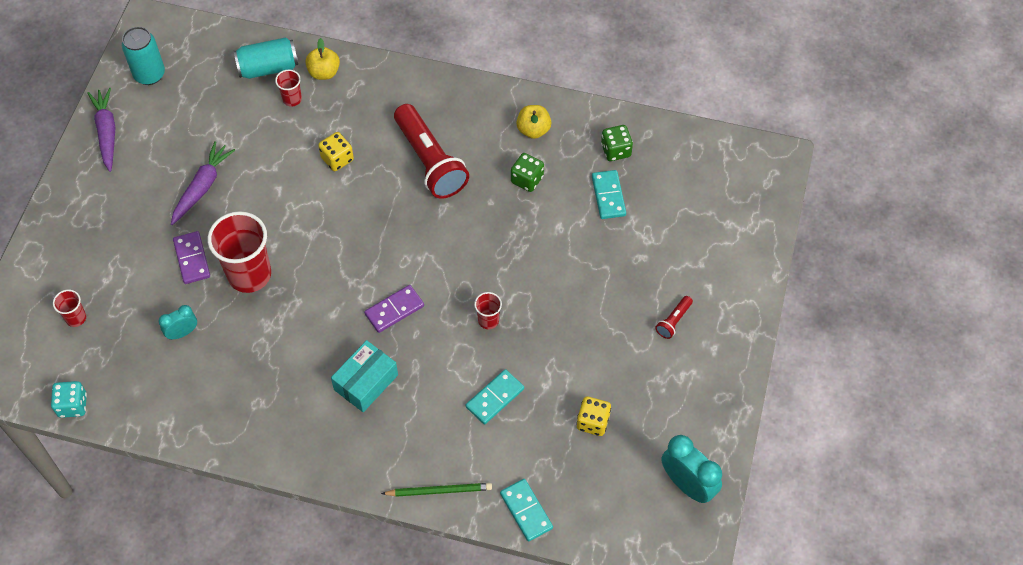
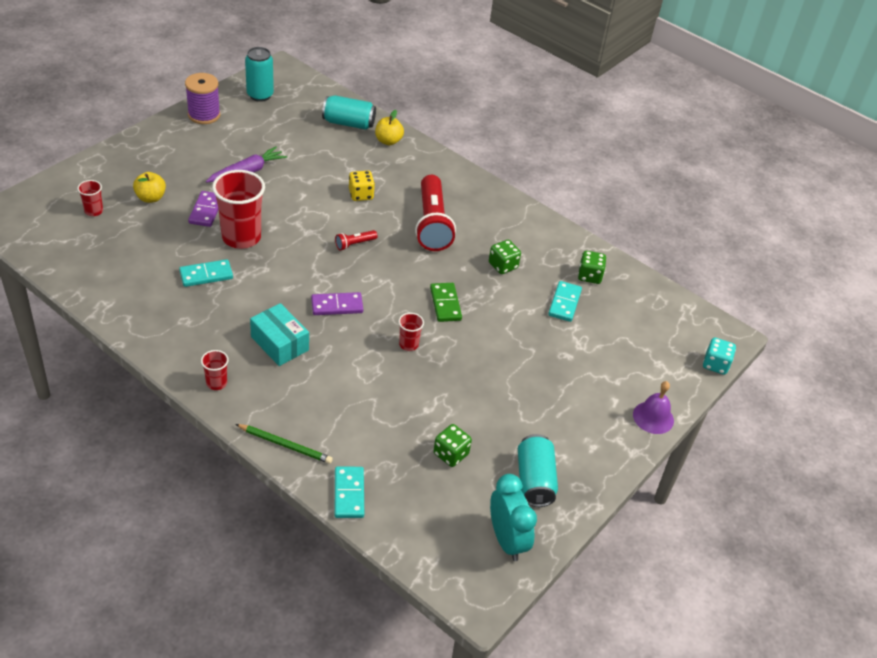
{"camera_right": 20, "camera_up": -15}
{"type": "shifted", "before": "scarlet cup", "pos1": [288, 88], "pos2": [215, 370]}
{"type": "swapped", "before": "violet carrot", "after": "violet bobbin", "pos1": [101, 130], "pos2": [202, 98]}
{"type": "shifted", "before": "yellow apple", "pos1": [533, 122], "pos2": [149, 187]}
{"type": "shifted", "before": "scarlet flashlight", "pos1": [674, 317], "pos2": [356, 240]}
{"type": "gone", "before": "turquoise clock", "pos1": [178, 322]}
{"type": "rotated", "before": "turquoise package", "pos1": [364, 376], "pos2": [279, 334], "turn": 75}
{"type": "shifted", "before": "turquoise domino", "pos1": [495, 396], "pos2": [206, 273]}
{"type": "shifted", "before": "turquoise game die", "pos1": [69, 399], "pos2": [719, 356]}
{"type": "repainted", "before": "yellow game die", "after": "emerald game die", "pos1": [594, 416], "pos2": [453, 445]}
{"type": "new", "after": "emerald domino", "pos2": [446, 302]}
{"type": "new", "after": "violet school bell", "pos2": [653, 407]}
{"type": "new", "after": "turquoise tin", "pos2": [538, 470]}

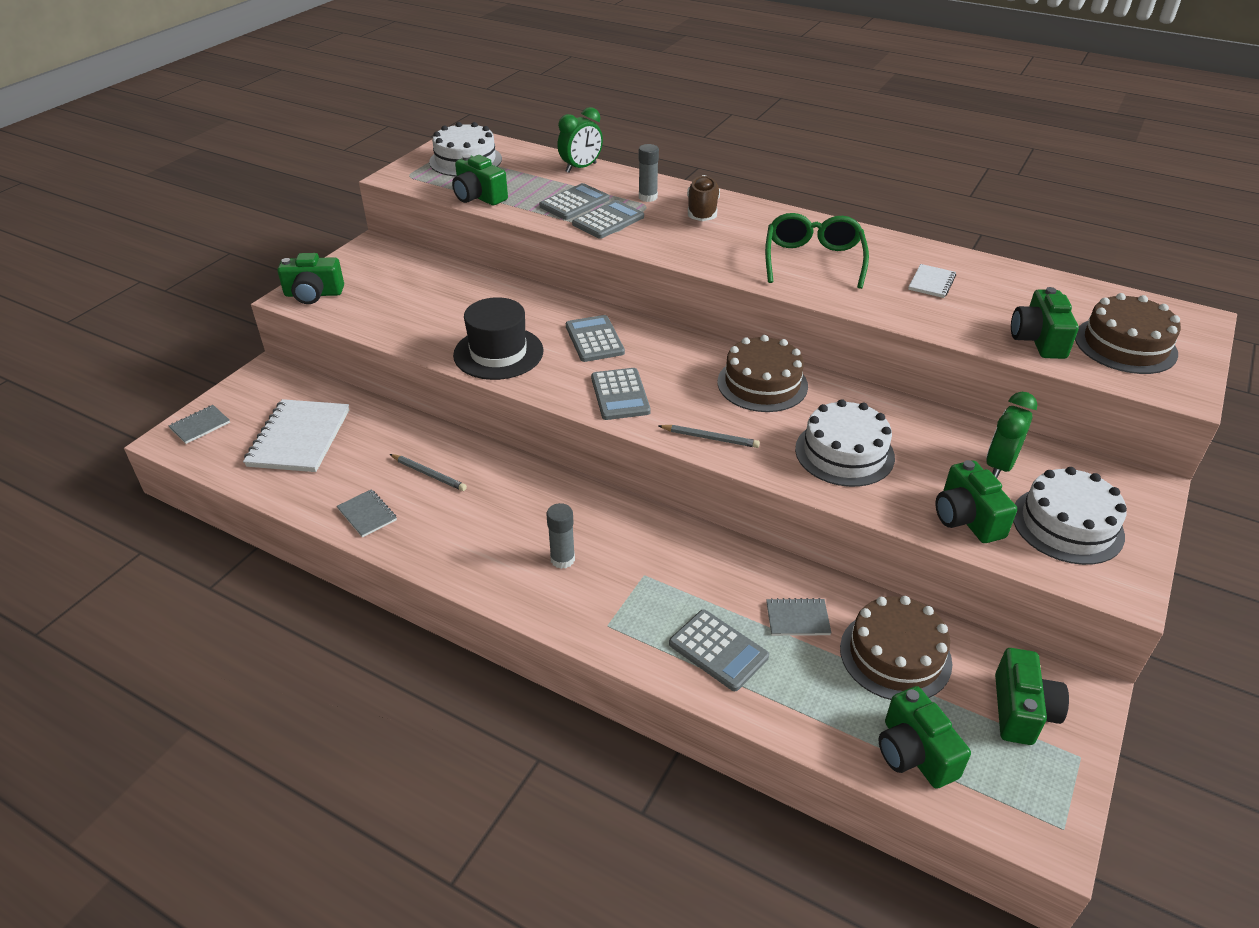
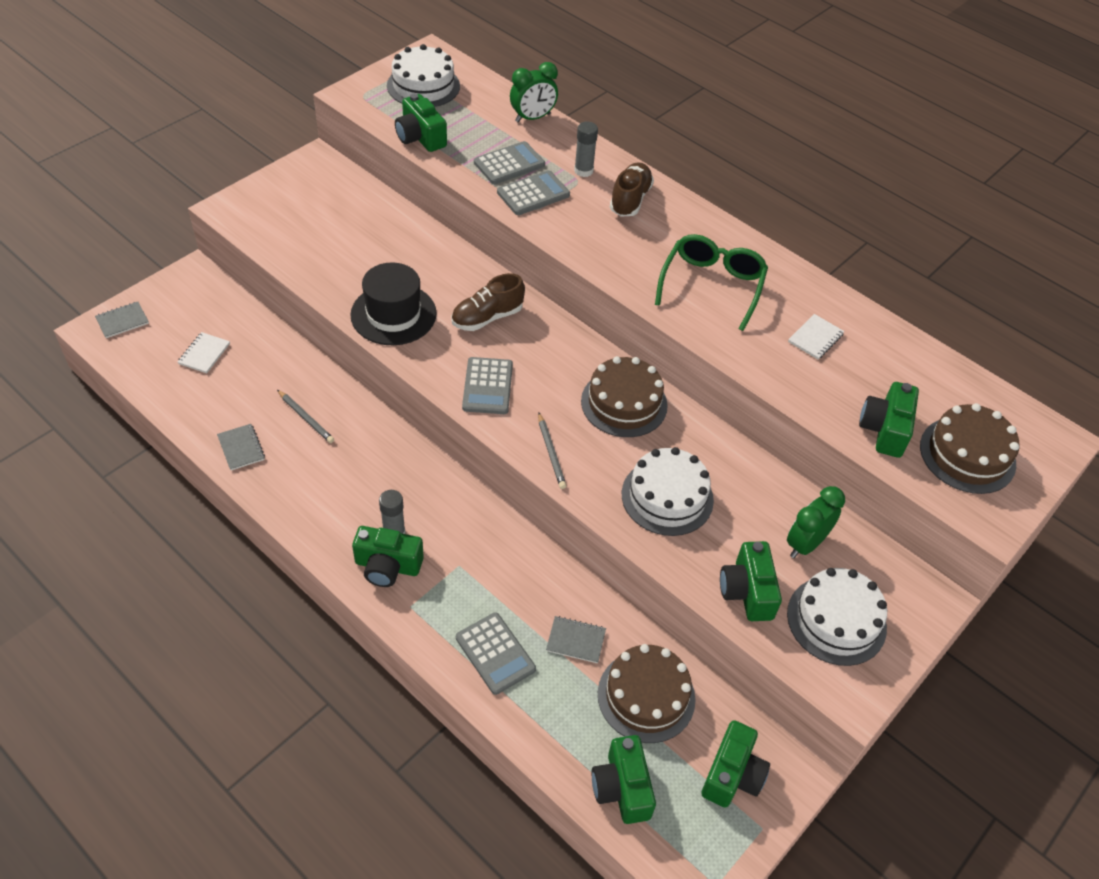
{"camera_right": 10, "camera_up": 10}
{"type": "shifted", "before": "emerald camera", "pos1": [310, 278], "pos2": [388, 556]}
{"type": "swapped", "before": "grey pocket calculator", "after": "brown sneaker", "pos1": [595, 338], "pos2": [488, 302]}
{"type": "scaled", "before": "white notepad", "pos1": [296, 435], "pos2": [204, 352], "scale": 0.49}
{"type": "rotated", "before": "grey wooden pencil", "pos1": [709, 436], "pos2": [552, 451], "turn": 45}

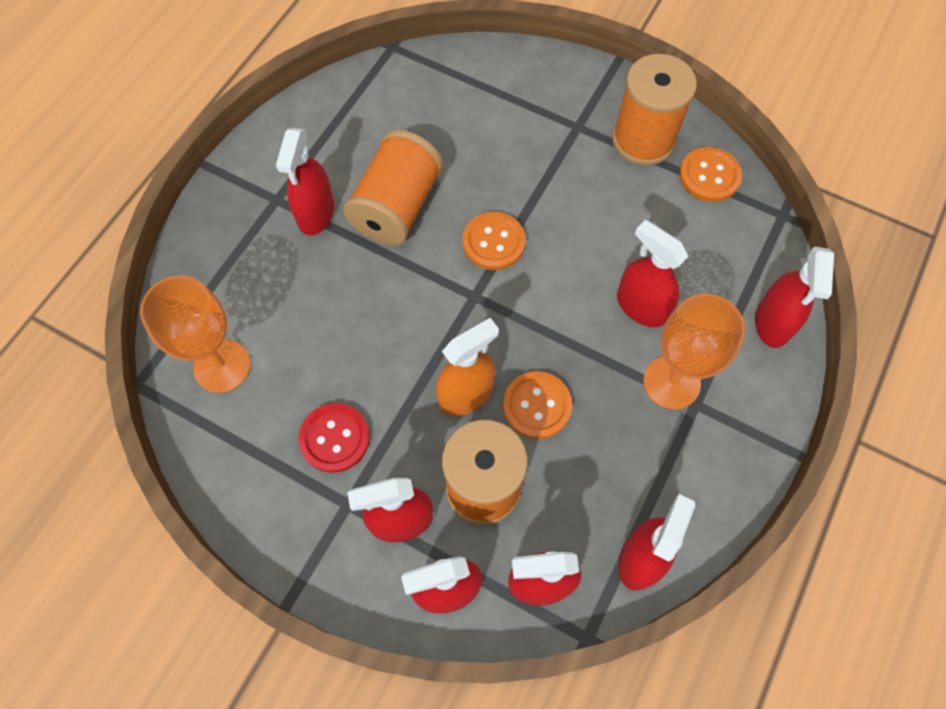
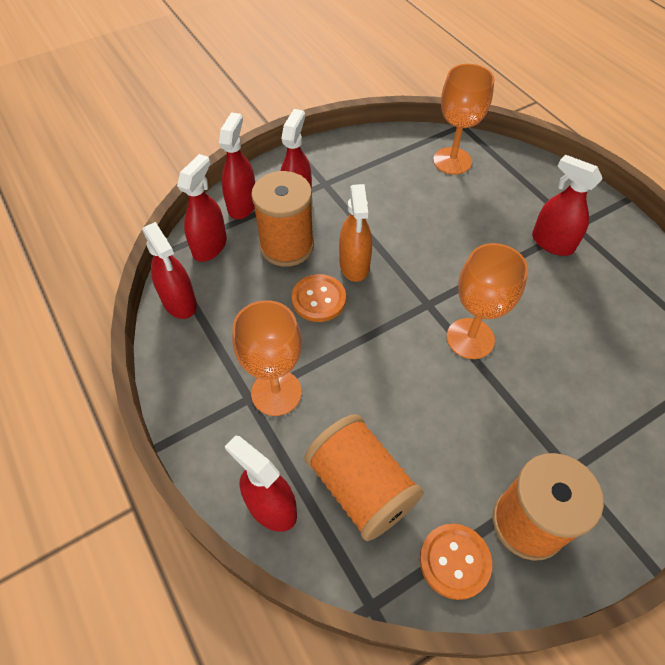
{"camera_right": 120, "camera_up": -10}
{"type": "shifted", "before": "orange bobbin", "pos1": [393, 187], "pos2": [364, 477]}
{"type": "swapped", "before": "orange shirt button", "after": "orange goblet", "pos1": [494, 241], "pos2": [487, 301]}
{"type": "gone", "before": "scarlet sprayer", "pos1": [652, 273]}
{"type": "gone", "before": "scarlet shirt button", "pos1": [334, 438]}

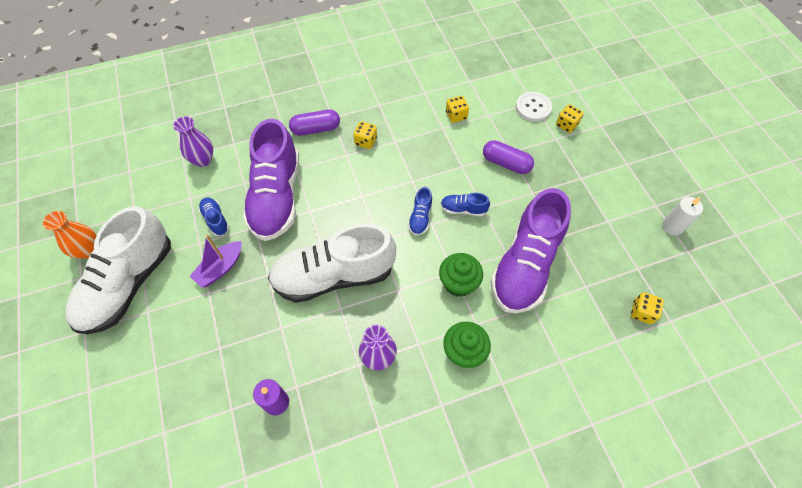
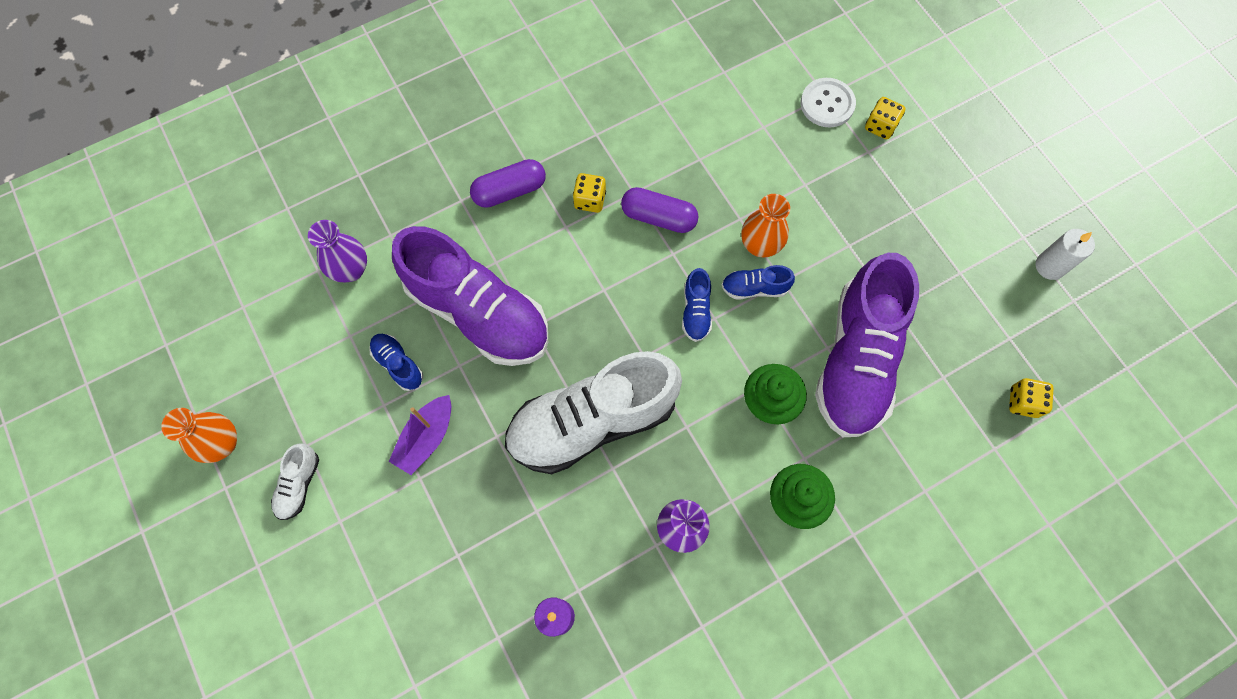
{"camera_right": -10, "camera_up": 10}
{"type": "gone", "before": "yellow game die", "pos1": [457, 109]}
{"type": "rotated", "before": "violet sneaker", "pos1": [271, 179], "pos2": [470, 296], "turn": -45}
{"type": "shifted", "before": "violet pill shape", "pos1": [508, 157], "pos2": [659, 210]}
{"type": "scaled", "before": "white sneaker", "pos1": [118, 270], "pos2": [295, 481], "scale": 0.41}
{"type": "new", "after": "orange vase", "pos2": [765, 226]}

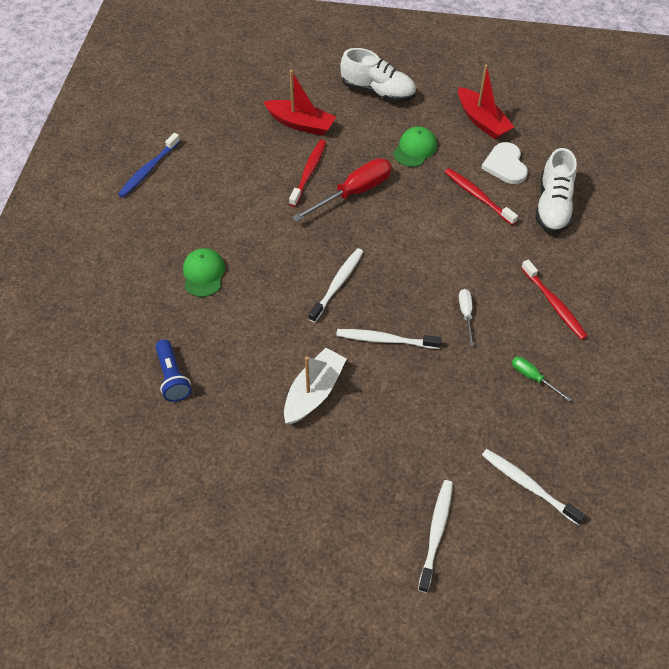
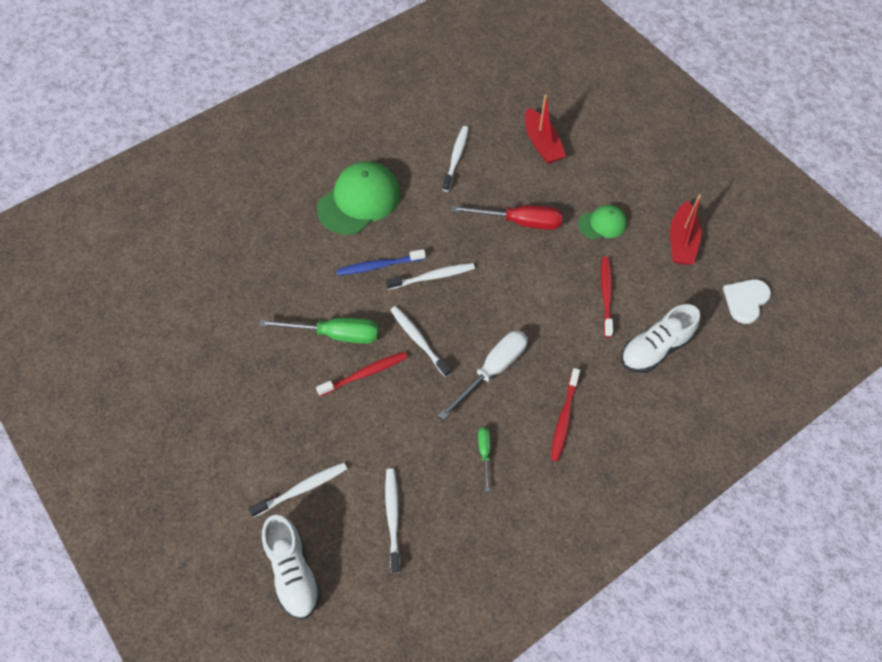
{"camera_right": 45, "camera_up": 5}
{"type": "shifted", "before": "white sneaker", "pos1": [378, 75], "pos2": [291, 566]}
{"type": "shifted", "before": "blue dental brush", "pos1": [149, 165], "pos2": [381, 262]}
{"type": "shifted", "before": "scarlet dental brush", "pos1": [307, 173], "pos2": [362, 374]}
{"type": "shifted", "before": "white love heart", "pos1": [504, 163], "pos2": [747, 301]}
{"type": "scaled", "before": "emerald peaked cap", "pos1": [204, 272], "pos2": [359, 198], "scale": 1.84}
{"type": "scaled", "before": "white hand screwdriver", "pos1": [466, 317], "pos2": [483, 375], "scale": 1.97}
{"type": "gone", "before": "blue flashlight", "pos1": [173, 370]}
{"type": "swapped", "before": "white boat", "after": "emerald hand screwdriver", "pos1": [315, 386], "pos2": [319, 331]}
{"type": "new", "after": "white dental brush", "pos2": [455, 159]}

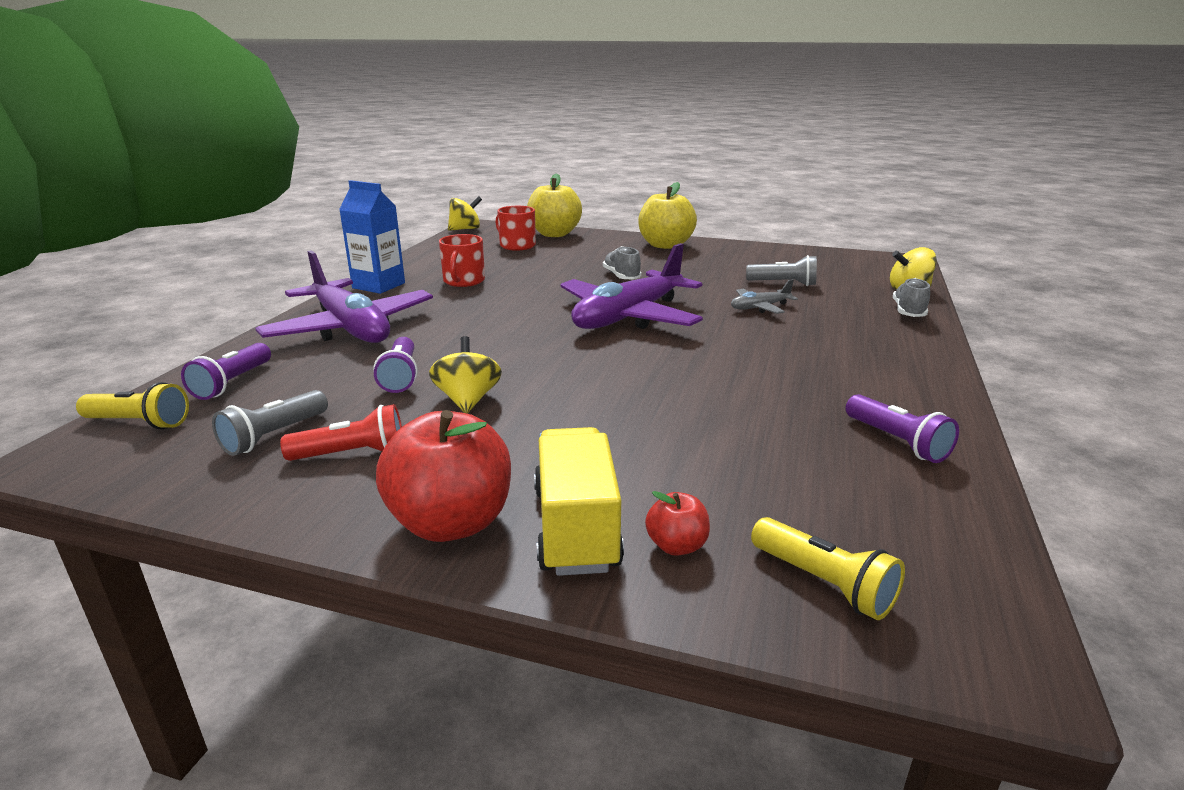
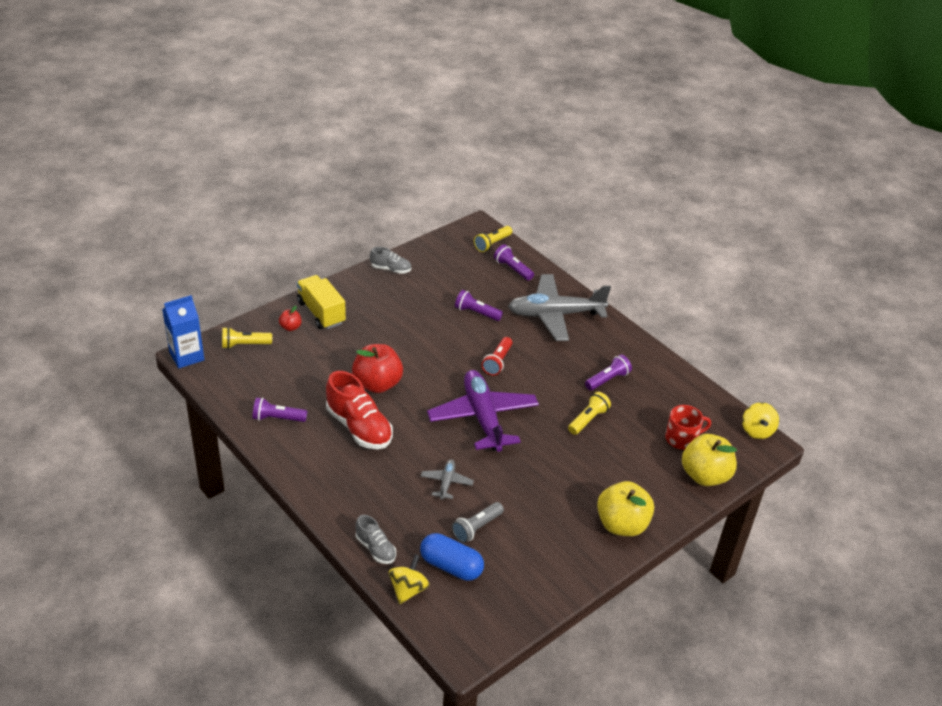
{"camera_right": 120, "camera_up": 15}
{"type": "shifted", "before": "blue juice carton", "pos1": [372, 237], "pos2": [183, 331]}
{"type": "swapped", "before": "scarlet coffee mug", "after": "violet flashlight", "pos1": [462, 260], "pos2": [608, 372]}
{"type": "shifted", "before": "grey sneaker", "pos1": [622, 262], "pos2": [390, 260]}
{"type": "repainted", "before": "violet aeroplane", "after": "grey aeroplane", "pos1": [344, 296], "pos2": [559, 307]}
{"type": "gone", "before": "yellow toy top", "pos1": [465, 374]}
{"type": "gone", "before": "grey flashlight", "pos1": [270, 423]}
{"type": "shifted", "before": "scarlet flashlight", "pos1": [341, 432], "pos2": [497, 356]}
{"type": "shifted", "before": "scarlet apple", "pos1": [443, 476], "pos2": [377, 368]}
{"type": "rotated", "before": "yellow truck", "pos1": [579, 501], "pos2": [321, 302], "turn": -150}
{"type": "new", "after": "scarlet sneaker", "pos2": [359, 410]}
{"type": "new", "after": "yellow flashlight", "pos2": [589, 413]}
{"type": "new", "after": "blue pill shape", "pos2": [452, 557]}

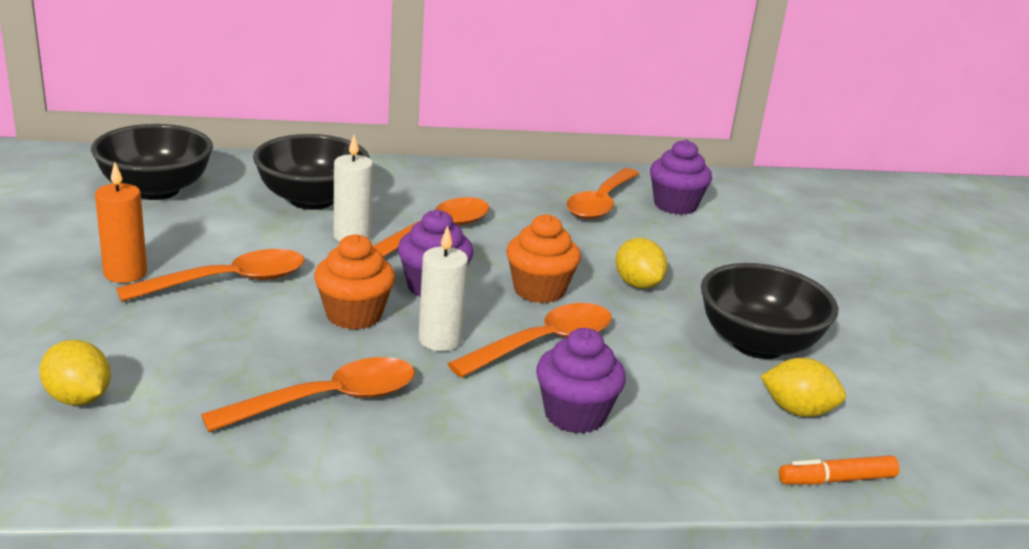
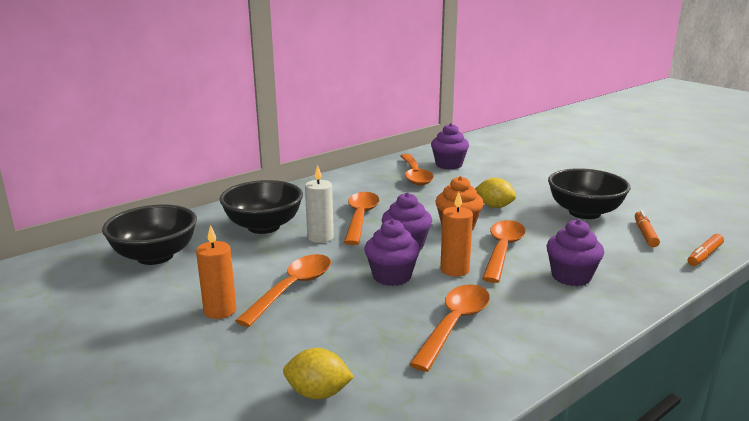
{"camera_right": -30, "camera_up": -5}
{"type": "repainted", "before": "white pillar candle", "after": "orange pillar candle", "pos1": [443, 288], "pos2": [456, 234]}
{"type": "repainted", "before": "orange cupcake", "after": "violet cupcake", "pos1": [354, 282], "pos2": [392, 252]}
{"type": "swapped", "before": "yellow lemon", "after": "orange felt pen", "pos1": [803, 387], "pos2": [647, 228]}

